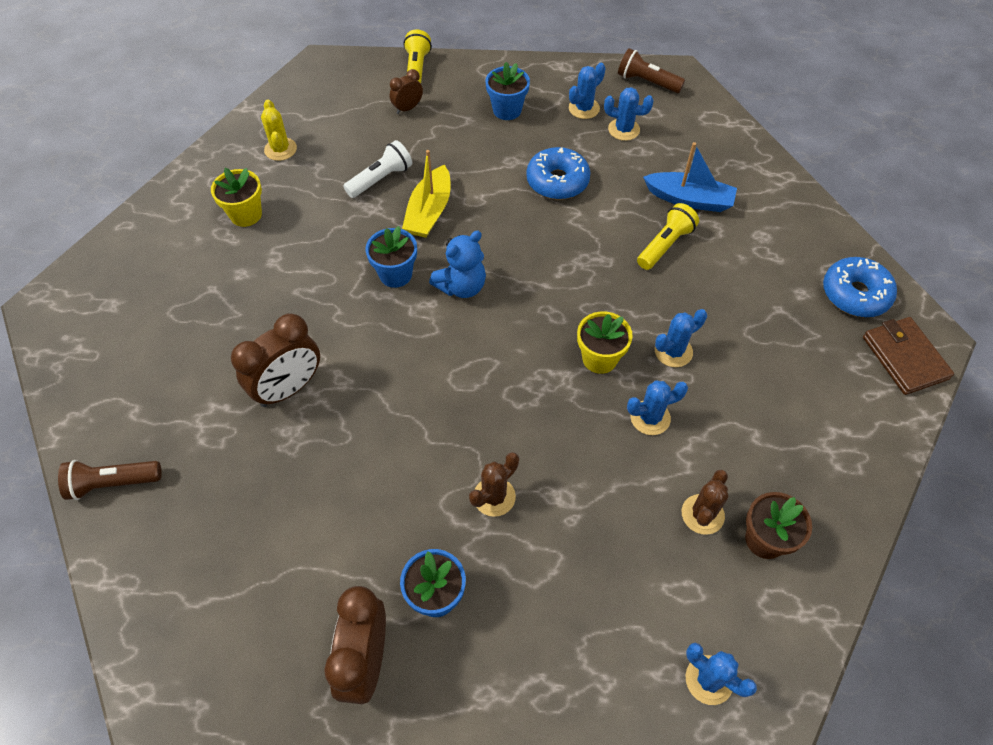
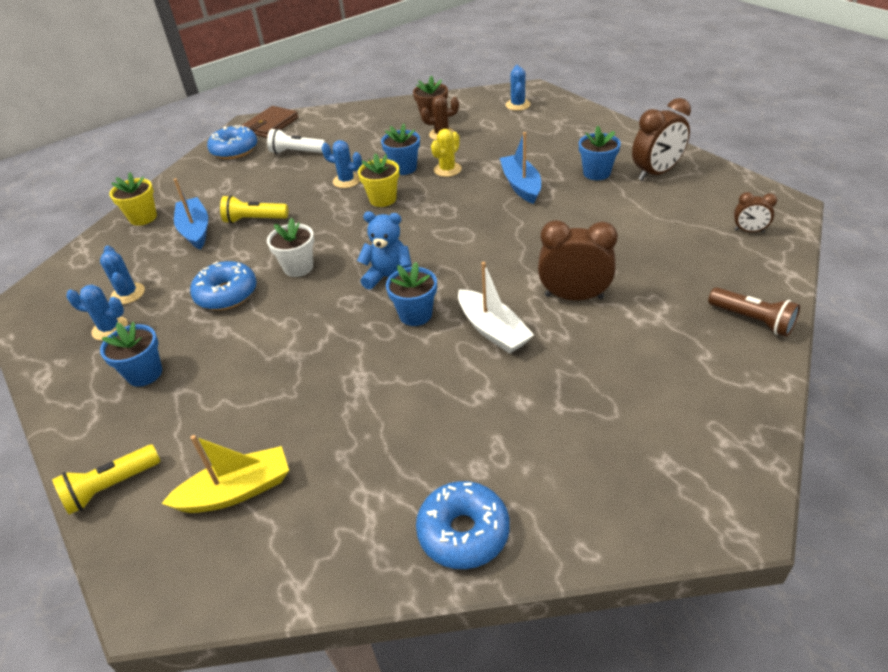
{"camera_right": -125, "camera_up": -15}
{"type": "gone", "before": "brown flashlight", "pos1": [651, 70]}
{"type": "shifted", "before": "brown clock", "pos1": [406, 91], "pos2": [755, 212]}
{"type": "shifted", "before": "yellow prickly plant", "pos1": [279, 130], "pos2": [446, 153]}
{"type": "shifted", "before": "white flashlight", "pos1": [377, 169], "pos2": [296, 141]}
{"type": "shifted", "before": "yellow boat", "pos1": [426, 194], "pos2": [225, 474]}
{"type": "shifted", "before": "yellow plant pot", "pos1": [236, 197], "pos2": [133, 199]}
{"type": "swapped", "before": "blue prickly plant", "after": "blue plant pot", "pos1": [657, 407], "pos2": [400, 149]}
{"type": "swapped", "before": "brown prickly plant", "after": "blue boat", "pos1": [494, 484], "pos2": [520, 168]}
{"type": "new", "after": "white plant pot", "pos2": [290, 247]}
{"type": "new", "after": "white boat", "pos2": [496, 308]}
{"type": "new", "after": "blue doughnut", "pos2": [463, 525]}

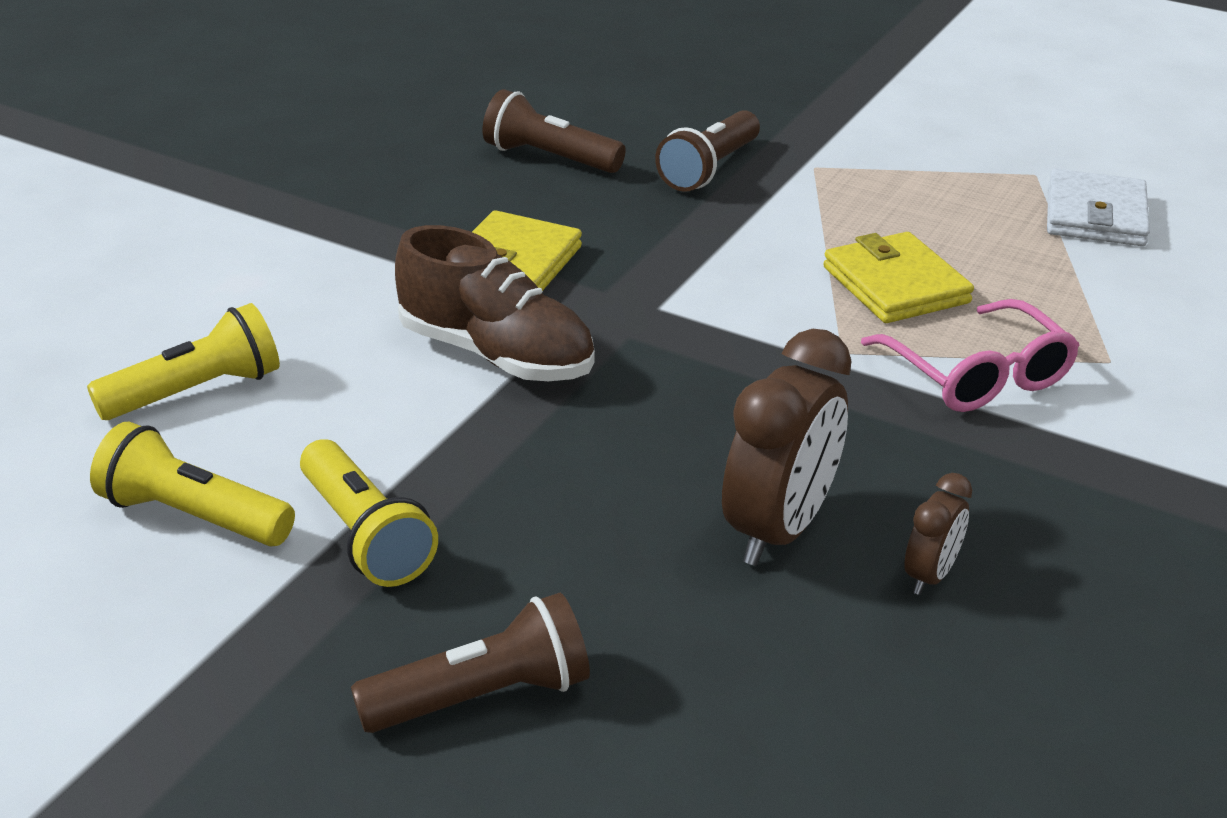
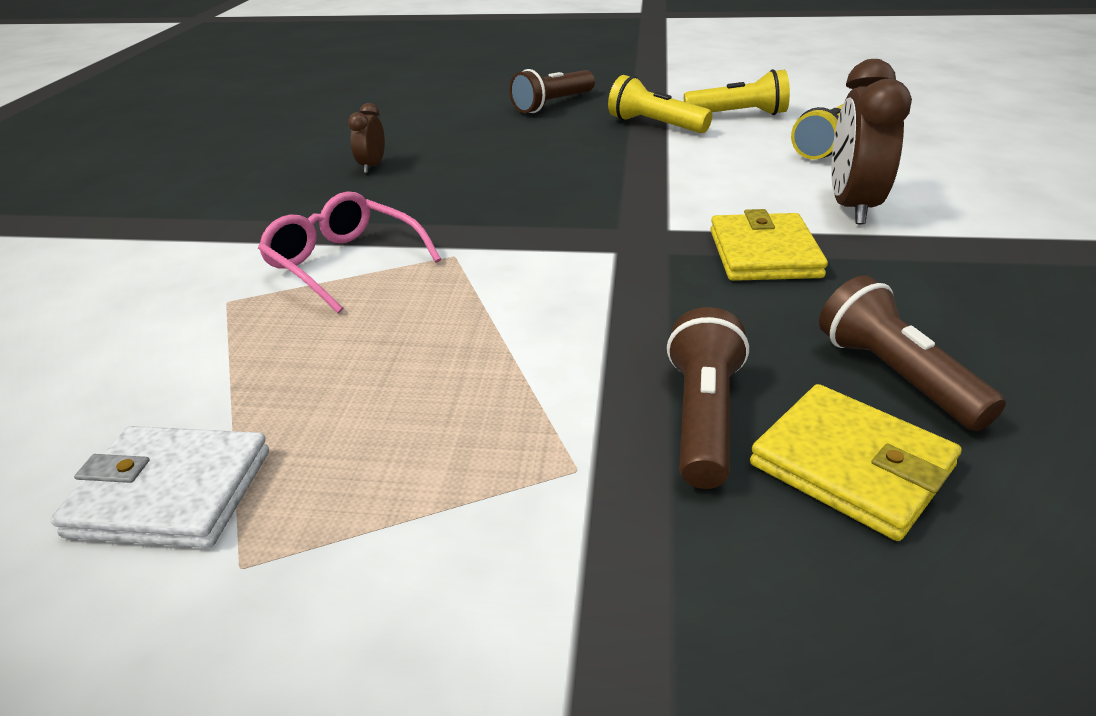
{"camera_right": 160, "camera_up": 0}
{"type": "rotated", "before": "brown flashlight", "pos1": [554, 131], "pos2": [912, 353], "turn": -120}
{"type": "rotated", "before": "white billfold", "pos1": [1098, 207], "pos2": [159, 487], "turn": -75}
{"type": "gone", "before": "brown sneaker", "pos1": [495, 303]}
{"type": "shifted", "before": "yellow billfold", "pos1": [898, 277], "pos2": [856, 462]}
{"type": "shifted", "before": "brown clock", "pos1": [786, 447], "pos2": [871, 141]}

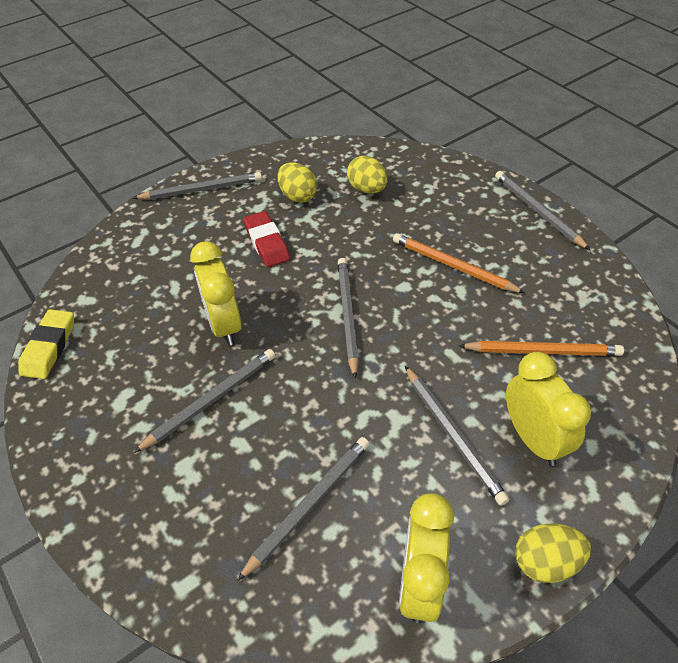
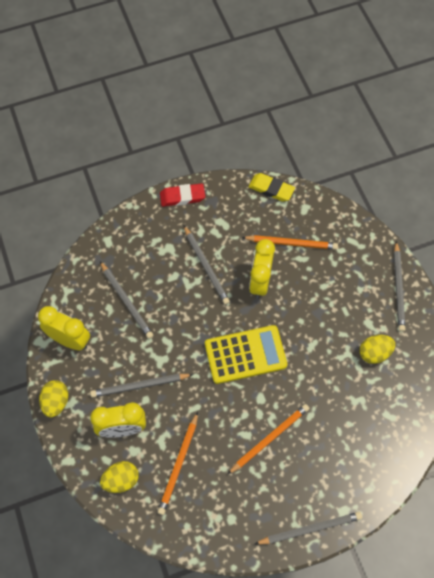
{"camera_right": 105, "camera_up": 15}
{"type": "shifted", "before": "yellow egg shape", "pos1": [367, 175], "pos2": [119, 477]}
{"type": "shifted", "before": "scarlet eraser", "pos1": [266, 239], "pos2": [182, 195]}
{"type": "rotated", "before": "yellow clock", "pos1": [216, 293], "pos2": [262, 269], "turn": -75}
{"type": "swapped", "before": "grey wooden pencil", "after": "yellow pocket calculator", "pos1": [348, 318], "pos2": [246, 354]}
{"type": "new", "after": "orange wooden pencil", "pos2": [290, 242]}

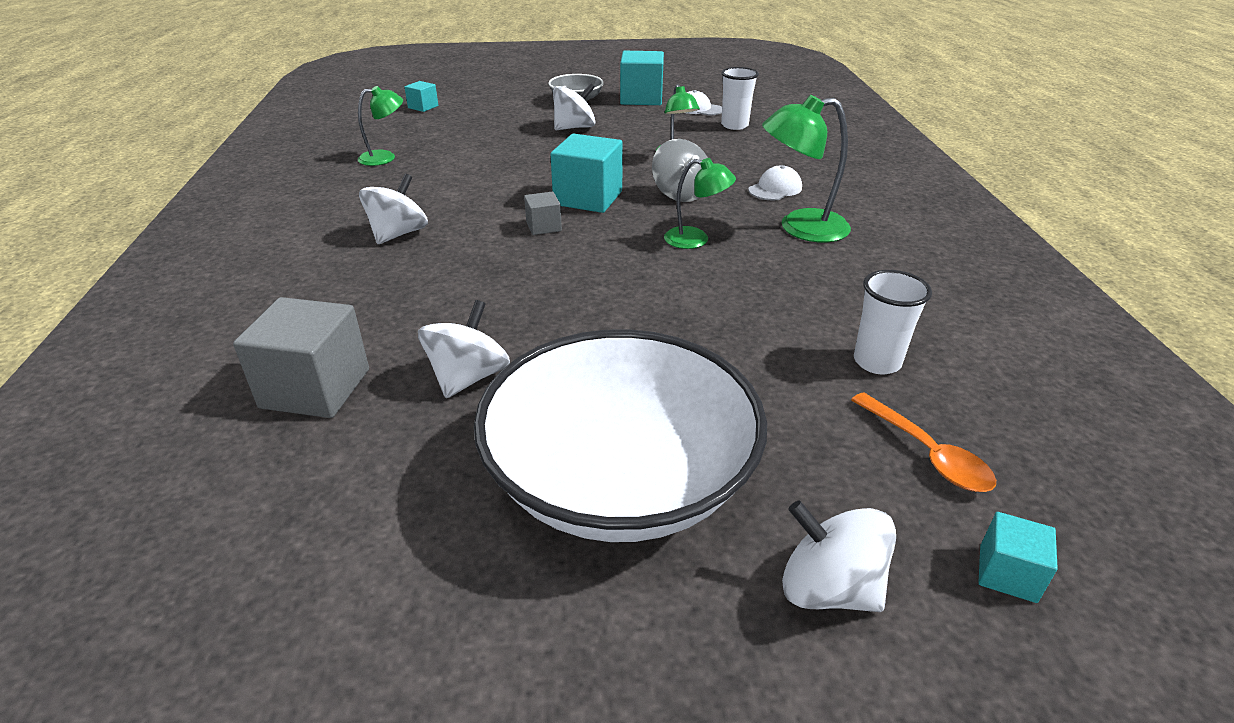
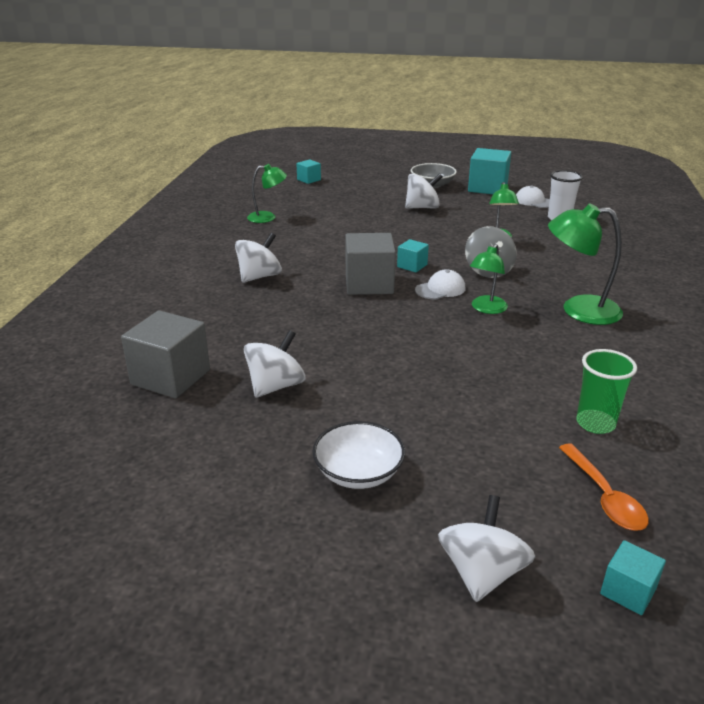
{"camera_right": 15, "camera_up": -5}
{"type": "scaled", "before": "turquoise cube", "pos1": [587, 173], "pos2": [413, 255], "scale": 0.52}
{"type": "rotated", "before": "emerald desk lamp", "pos1": [700, 203], "pos2": [489, 279], "turn": 90}
{"type": "shifted", "before": "white peaked cap", "pos1": [775, 182], "pos2": [440, 284]}
{"type": "scaled", "before": "grey cube", "pos1": [543, 213], "pos2": [370, 264], "scale": 1.94}
{"type": "repainted", "before": "white cup", "after": "emerald cup", "pos1": [893, 322], "pos2": [606, 391]}
{"type": "scaled", "before": "white deep dish", "pos1": [620, 435], "pos2": [358, 455], "scale": 0.45}
{"type": "rotated", "before": "white toy top", "pos1": [839, 556], "pos2": [486, 548], "turn": 60}

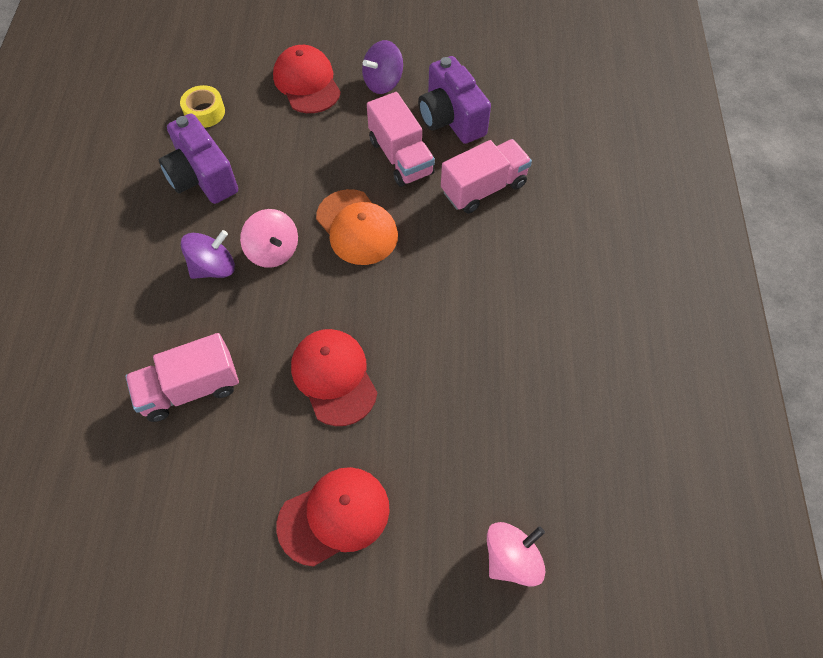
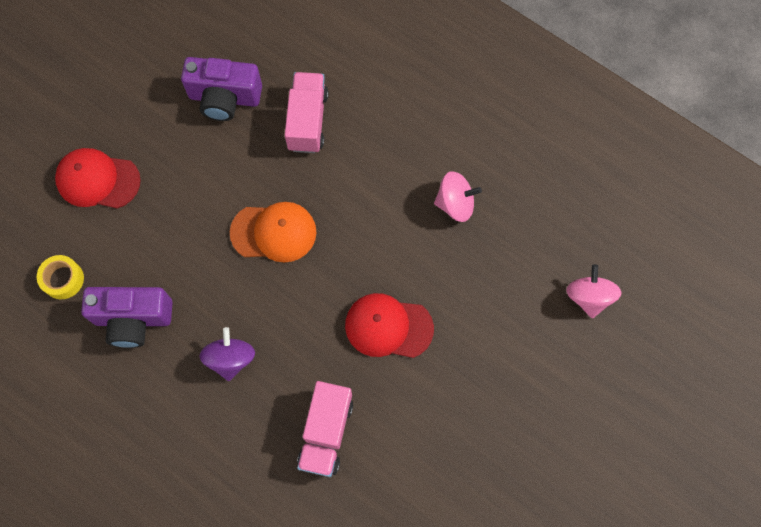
{"camera_right": -55, "camera_up": 10}
{"type": "gone", "before": "violet toy top", "pos1": [382, 67]}
{"type": "gone", "before": "rose-pink truck", "pos1": [401, 139]}
{"type": "shifted", "before": "rose-pink toy top", "pos1": [269, 238], "pos2": [458, 196]}
{"type": "gone", "before": "scarlet peaked cap", "pos1": [333, 517]}

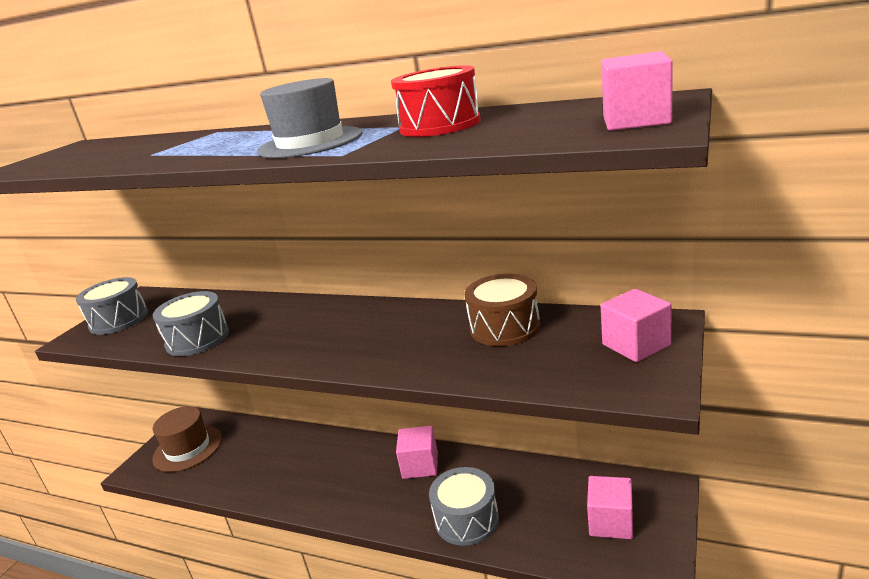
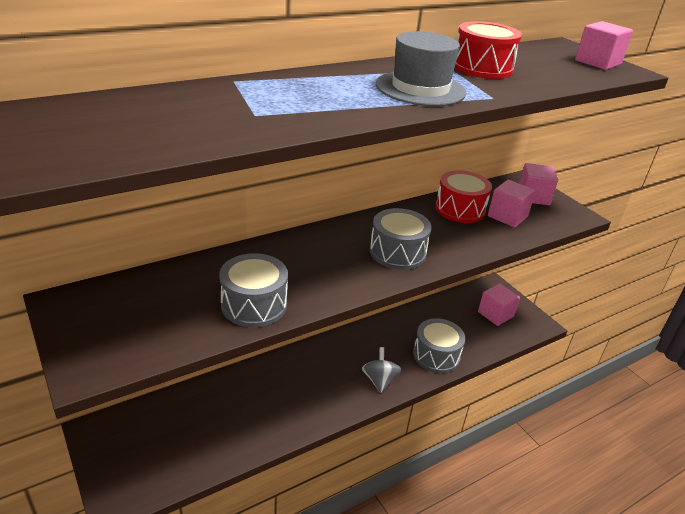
{"camera_right": -60, "camera_up": 10}
{"type": "repainted", "before": "brown toy drum", "after": "scarlet toy drum", "pos1": [502, 310], "pos2": [463, 196]}
{"type": "shifted", "before": "grey toy drum", "pos1": [112, 306], "pos2": [401, 239]}
{"type": "gone", "before": "brown hat", "pos1": [187, 439]}
{"type": "shifted", "before": "rose-pink cube", "pos1": [417, 452], "pos2": [512, 203]}
{"type": "new", "after": "grey toy top", "pos2": [381, 370]}

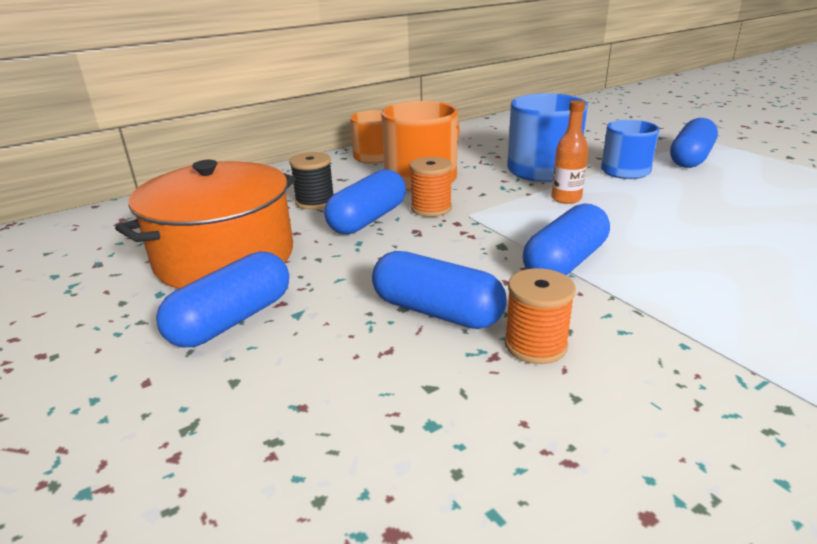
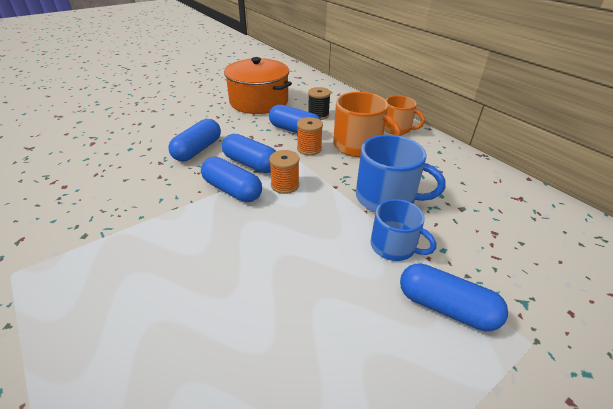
{"camera_right": 85, "camera_up": 10}
{"type": "gone", "before": "orange bottle", "pos1": [569, 152]}
{"type": "shifted", "before": "blue pill shape", "pos1": [222, 299], "pos2": [249, 153]}
{"type": "shifted", "before": "orange bobbin", "pos1": [540, 316], "pos2": [284, 172]}

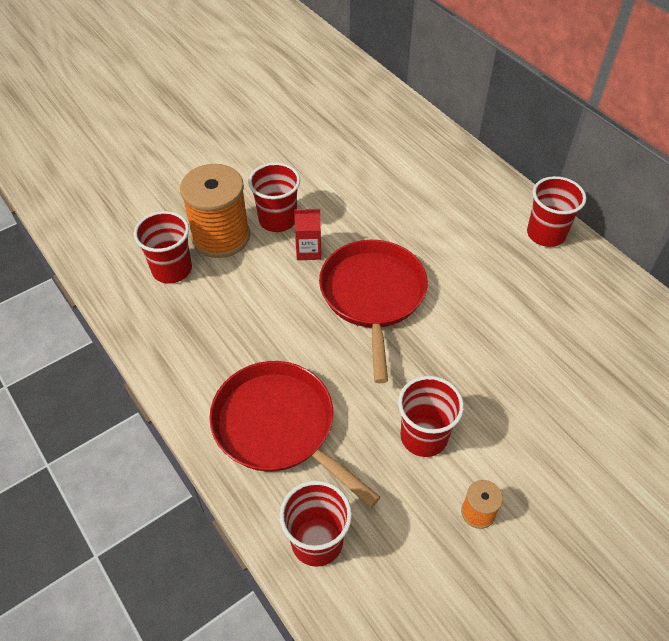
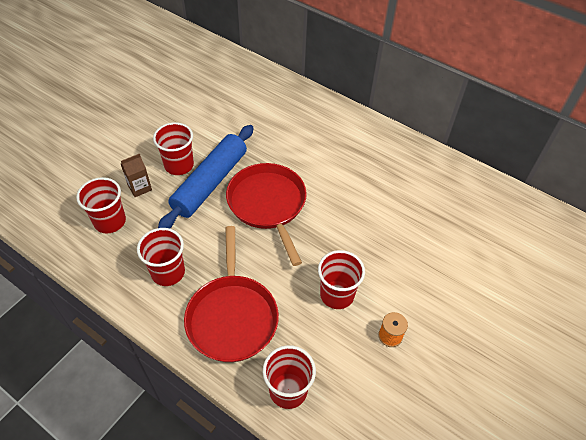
{"camera_right": -20, "camera_up": 0}
{"type": "swapped", "before": "orange bobbin", "after": "brown juice carton", "pos1": [215, 211], "pos2": [136, 175]}
{"type": "shifted", "before": "scarlet cup", "pos1": [556, 211], "pos2": [161, 257]}
{"type": "swapped", "before": "scarlet juice carton", "after": "blue dough roller", "pos1": [307, 234], "pos2": [206, 176]}
{"type": "rotated", "before": "scarlet skillet", "pos1": [295, 434], "pos2": [231, 294], "turn": -120}

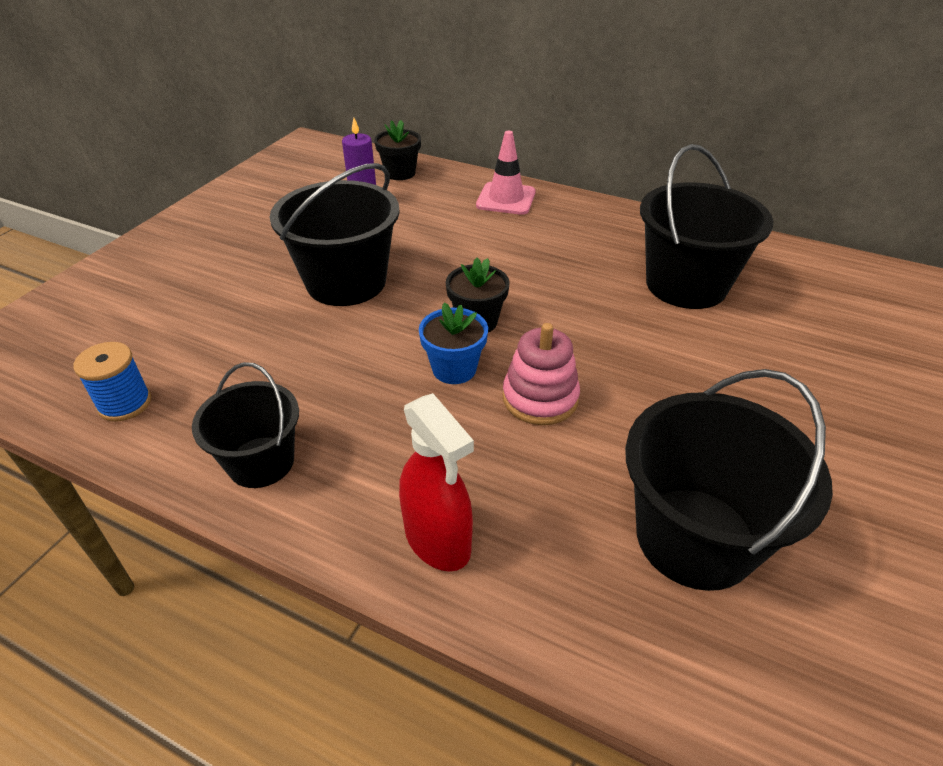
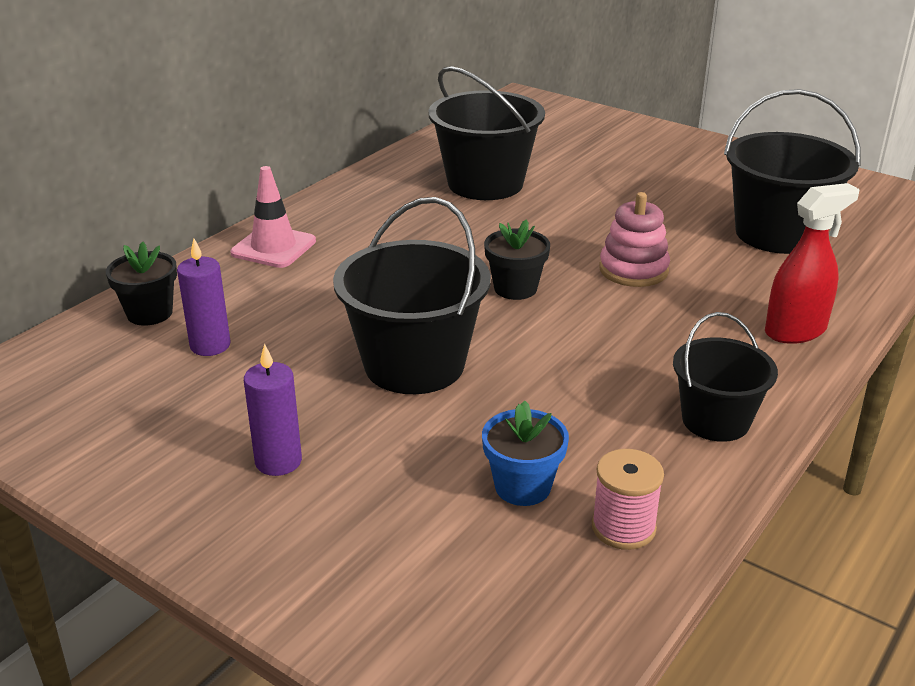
{"camera_right": -80, "camera_up": -10}
{"type": "shifted", "before": "blue plant pot", "pos1": [453, 343], "pos2": [525, 453]}
{"type": "repainted", "before": "blue bobbin", "after": "rose-pink bobbin", "pos1": [112, 382], "pos2": [628, 499]}
{"type": "new", "after": "violet pillar candle", "pos2": [273, 409]}

